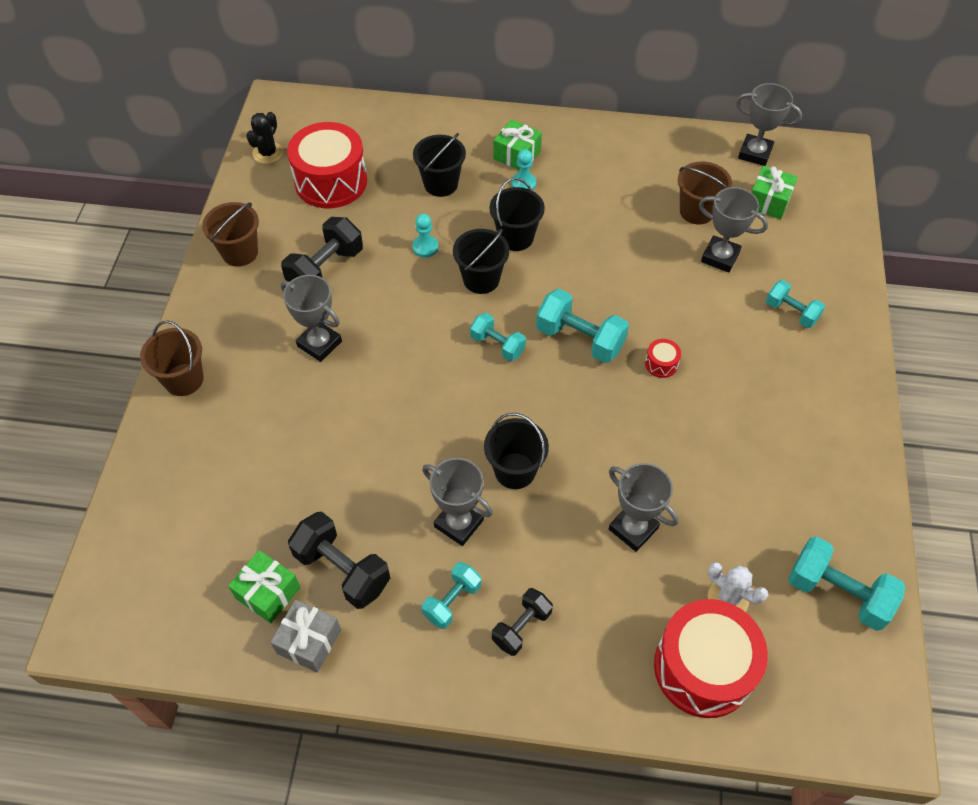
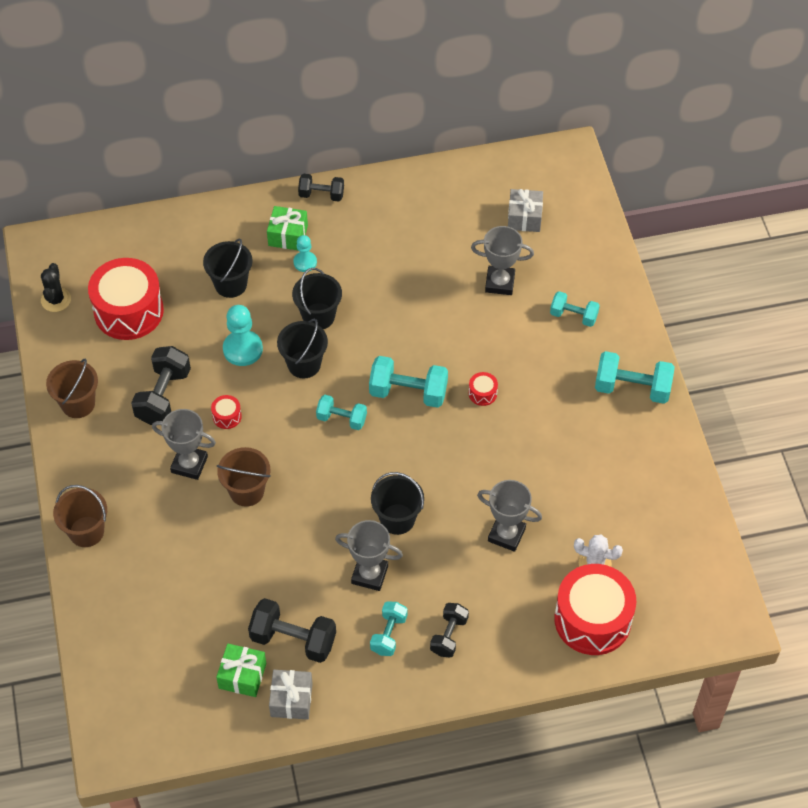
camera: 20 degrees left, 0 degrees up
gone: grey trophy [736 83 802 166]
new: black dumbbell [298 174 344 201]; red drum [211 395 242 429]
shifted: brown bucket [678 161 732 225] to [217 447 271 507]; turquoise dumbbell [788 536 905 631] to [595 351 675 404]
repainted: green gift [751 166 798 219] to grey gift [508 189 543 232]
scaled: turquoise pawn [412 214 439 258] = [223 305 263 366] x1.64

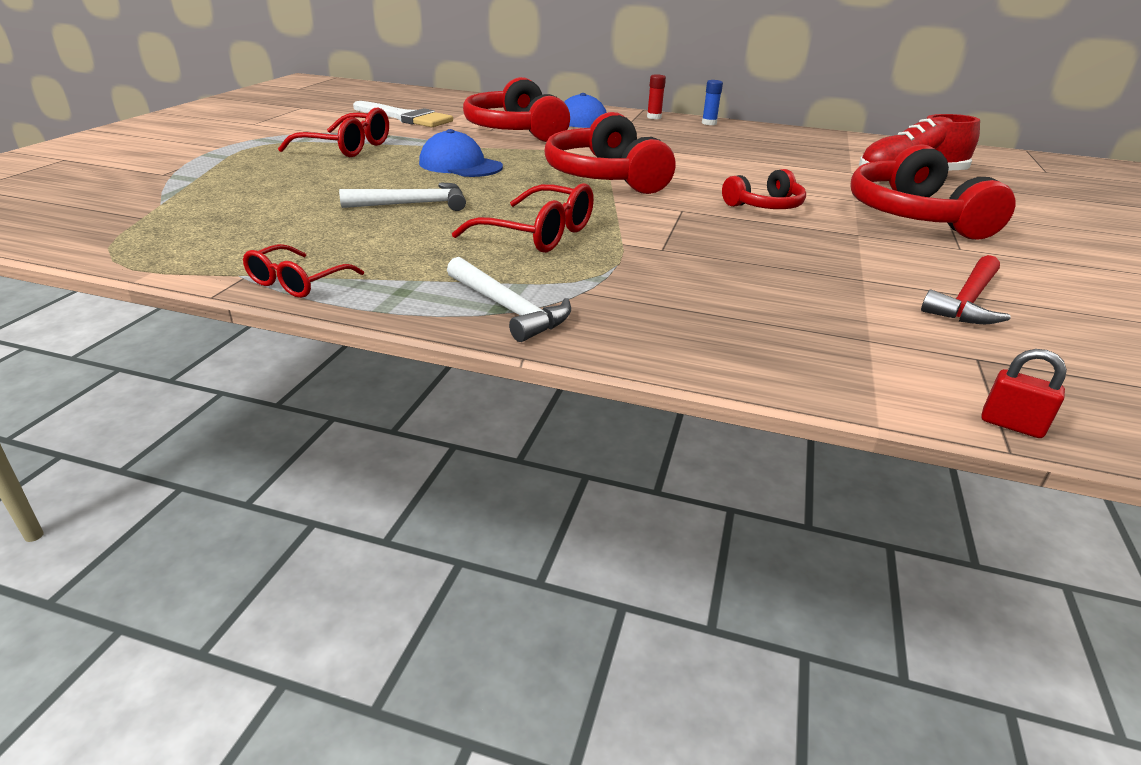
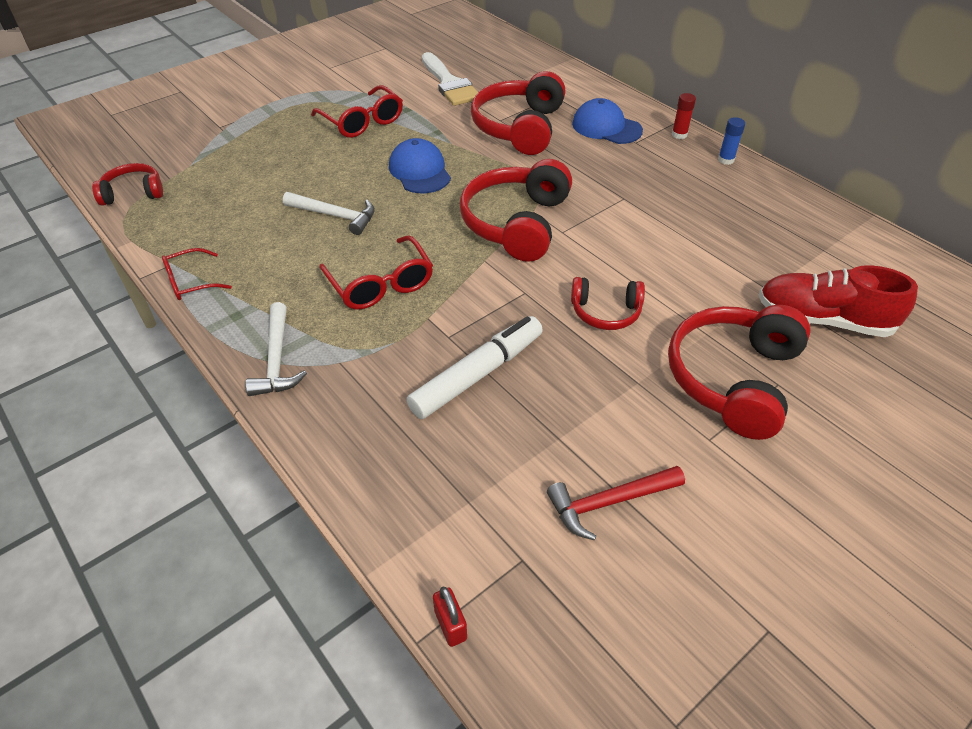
camera: 35 degrees right, 15 degrees up
new: red headphones [92 163 163 206]; white marker [406 316 543 419]

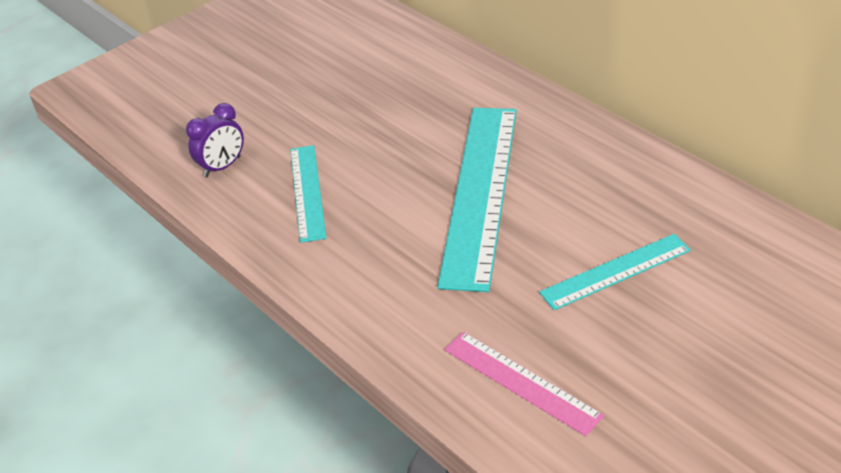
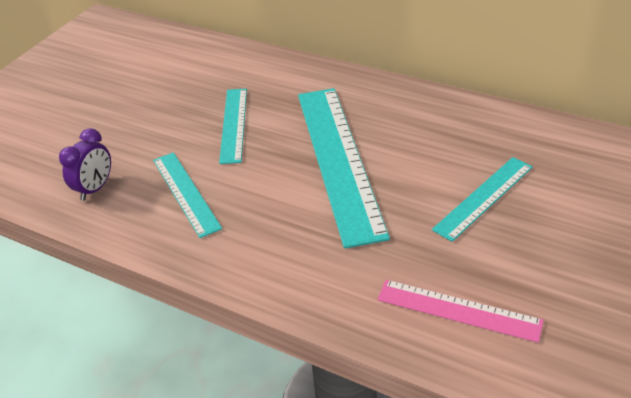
camera: 20 degrees left, 0 degrees up
new: turquoise ruler [219 88 247 164]

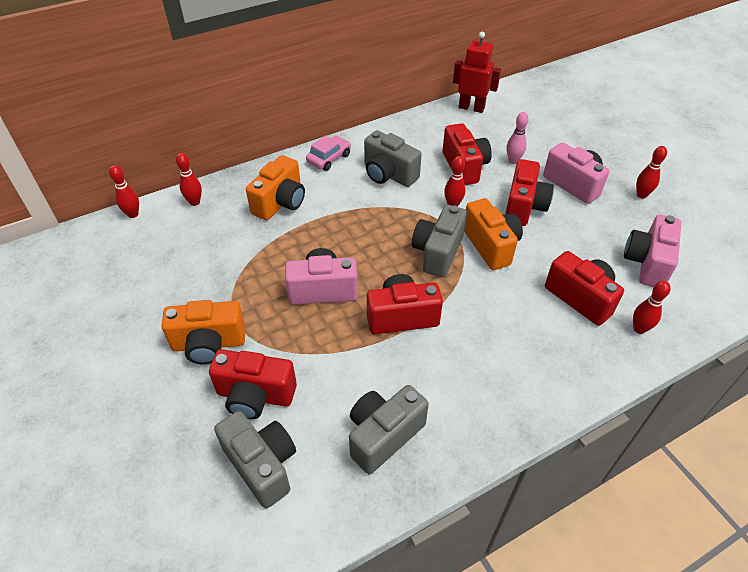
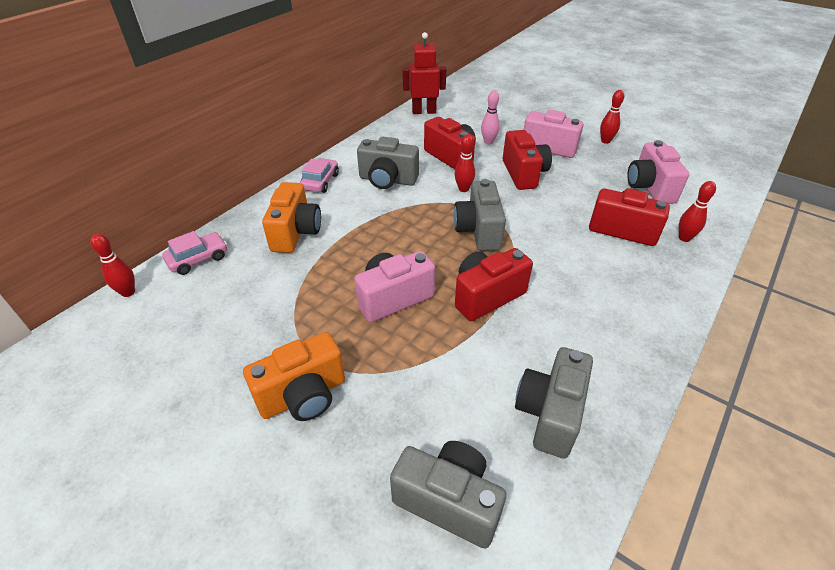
camera: 25 degrees left, 5 degrees down
gone: orange camera [464 198 523 270]; red camera [209 349 297 419]
swapped: red bowling pin [176 153 202 206] to pink car [162 231 227 275]

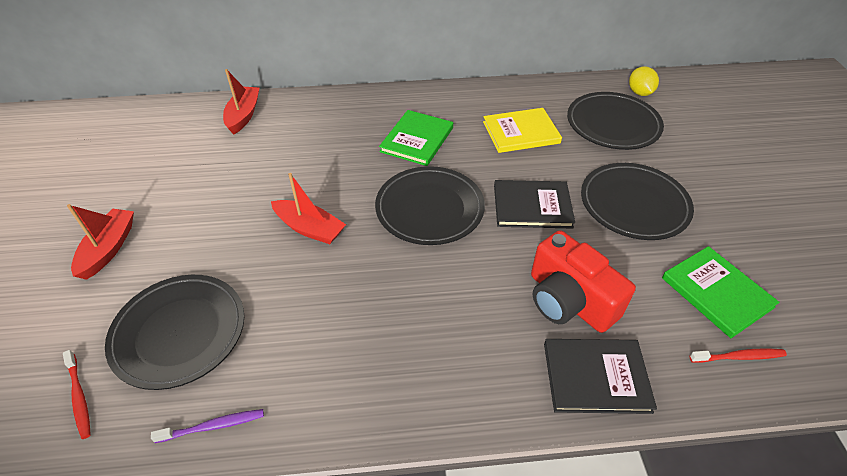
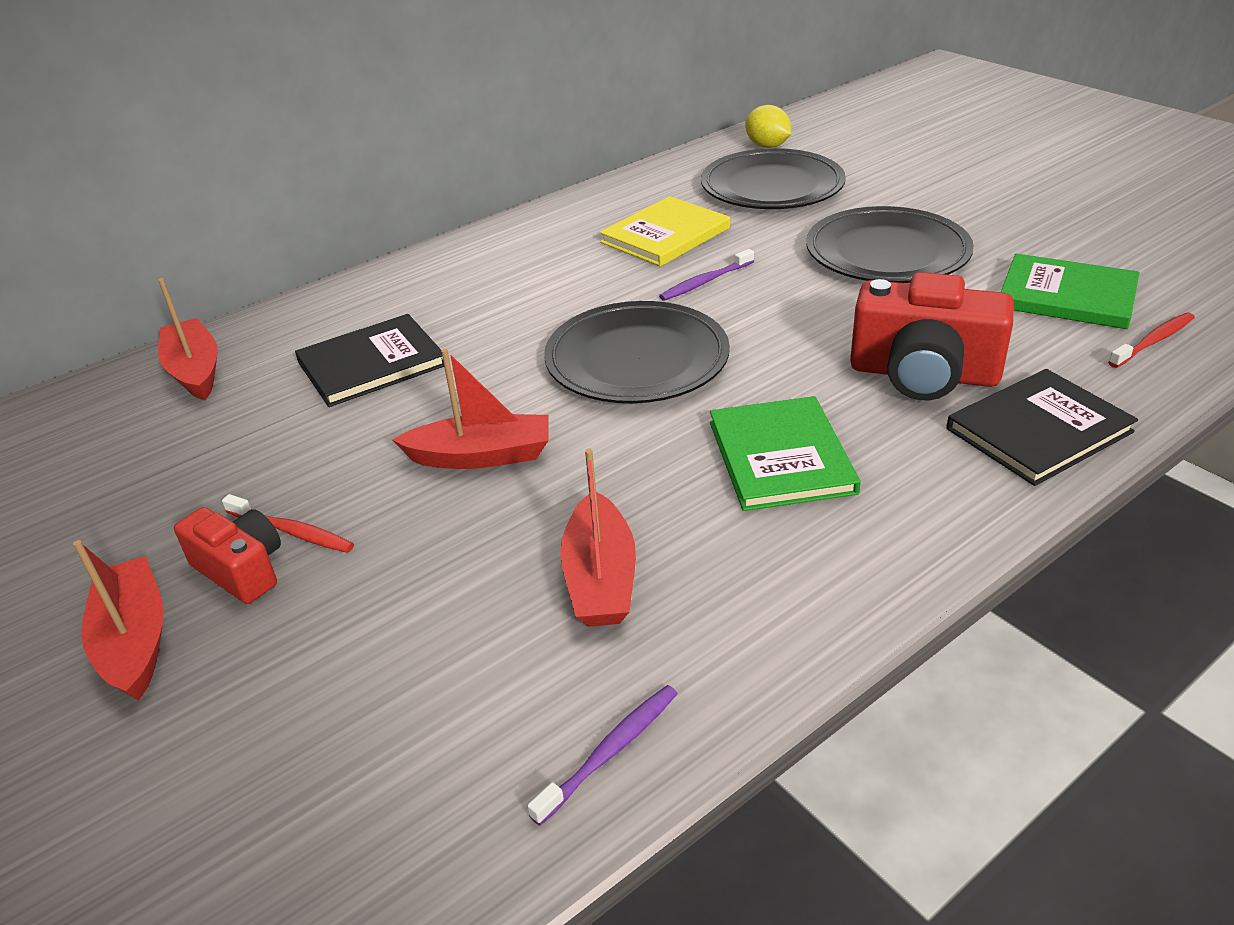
camera: 30 degrees left, 10 degrees down
gone: black plate [105 275 244 390]
new: purple toothbrush [659 249 754 301]; red boat [560 448 636 627]; red camera [174 507 281 604]
shifted: green book [379 110 453 166] to [710 396 861 511]; black book [494 180 575 229] to [295 314 444 407]; red toothbrush [63 350 91 439] to [222 494 354 553]

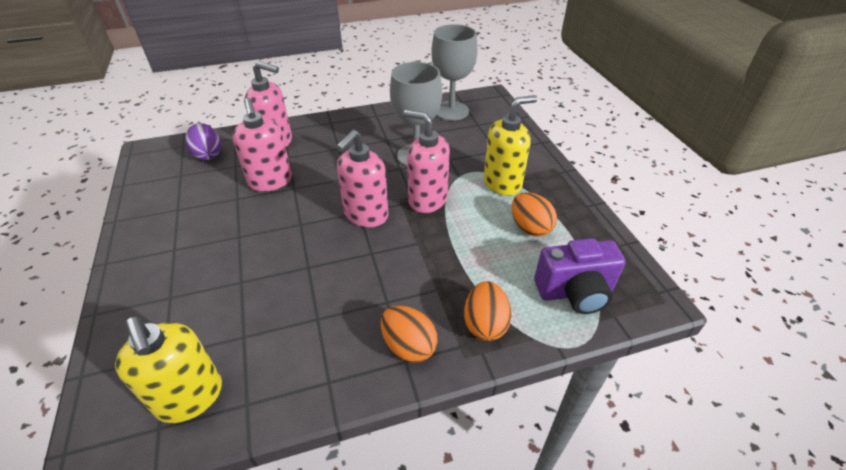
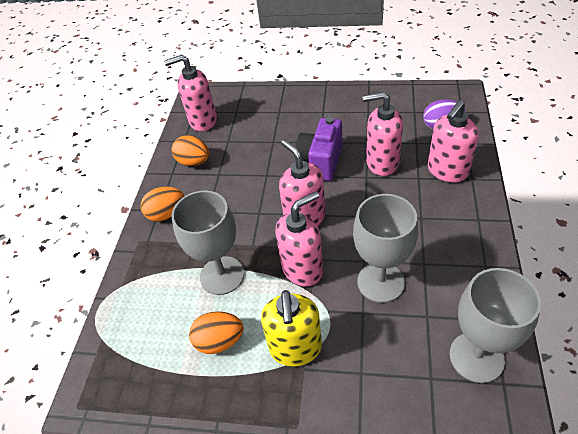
camera: 120 degrees right, 5 degrees up
new: grey goblet [172 190 244 295]
shifted: purple camera [534 238 626 314] to [296 117 342 181]; orange egg [464 281 512 341] to [172 135 209 166]
repainted: yellow soap dispenser [115 317 222 423] to pink soap dispenser [164 54 217 131]

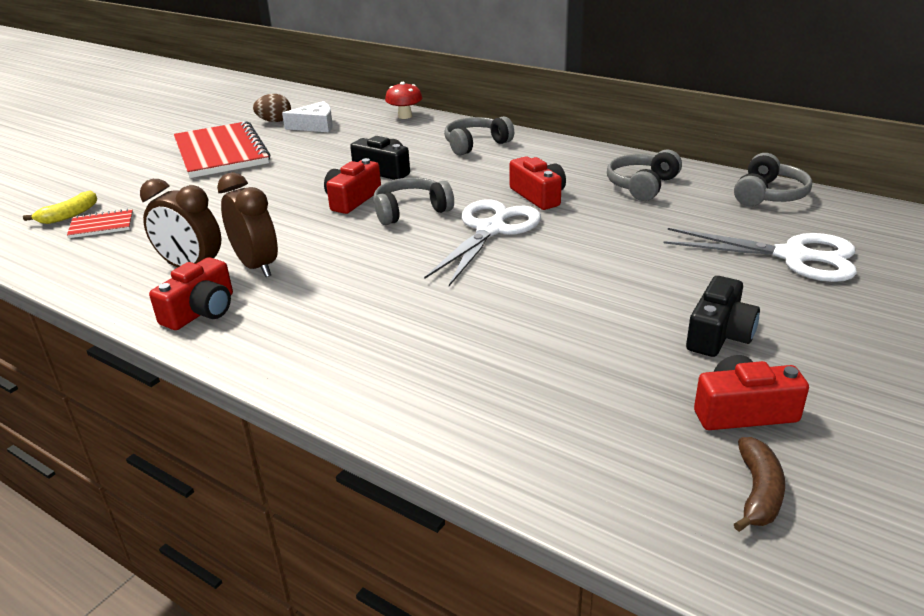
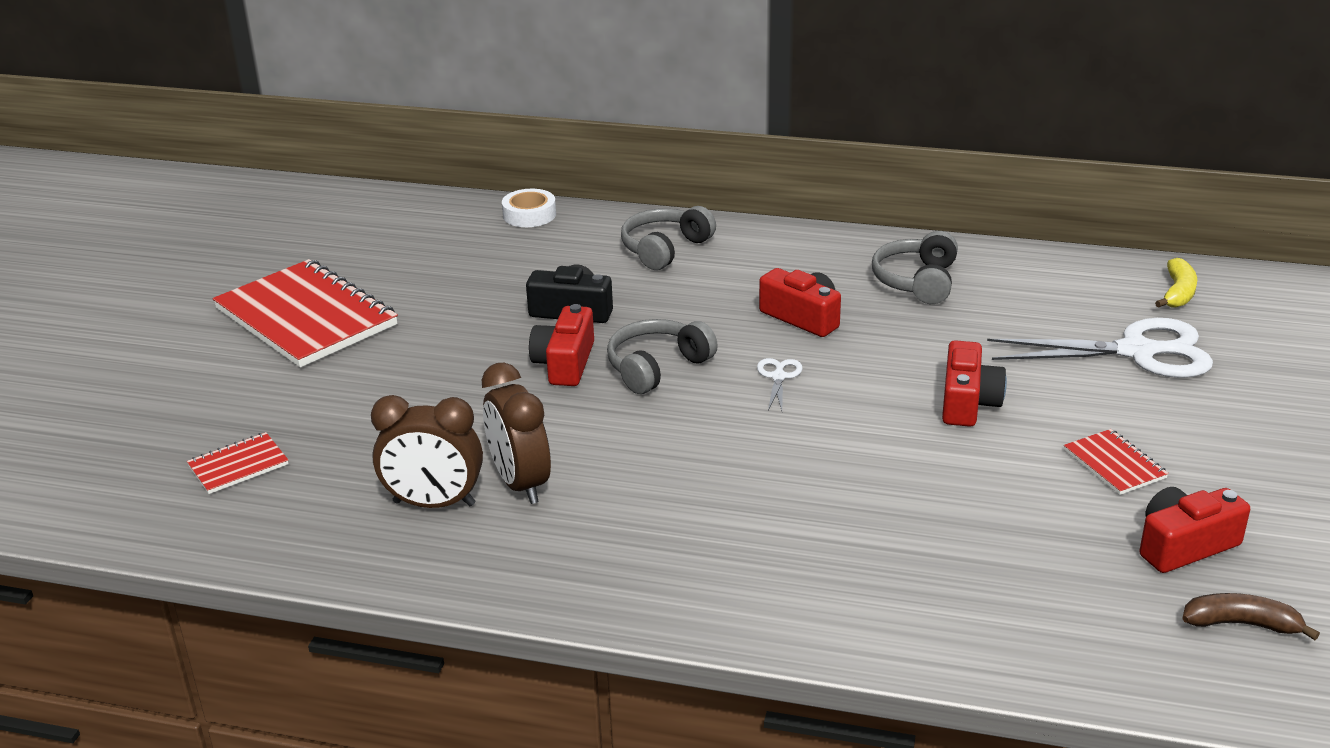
camera: 20 degrees left, 0 degrees up
gone: brown egg [253 94 291 122]; white cheese [282 101 333 132]; grey headphones [734 153 812 206]
shifted: yellow banana [23 191 97 224] to [1155 258 1197 308]; red camera [149 257 233 330] to [942 340 1007 427]
swapped: red mushroom [385 82 423 119] to white tape [502 189 556 227]; black camera [686 276 760 357] to red notebook [1064 429 1169 495]
rotated: brown clock [217 172 278 277] = [482 363 551 504] 150 degrees counterclockwise; brown banana [734 437 785 532] = [1182 593 1320 640] 75 degrees counterclockwise
scaled: white scissors [424 199 541 286] = [757 358 803 411] x0.43

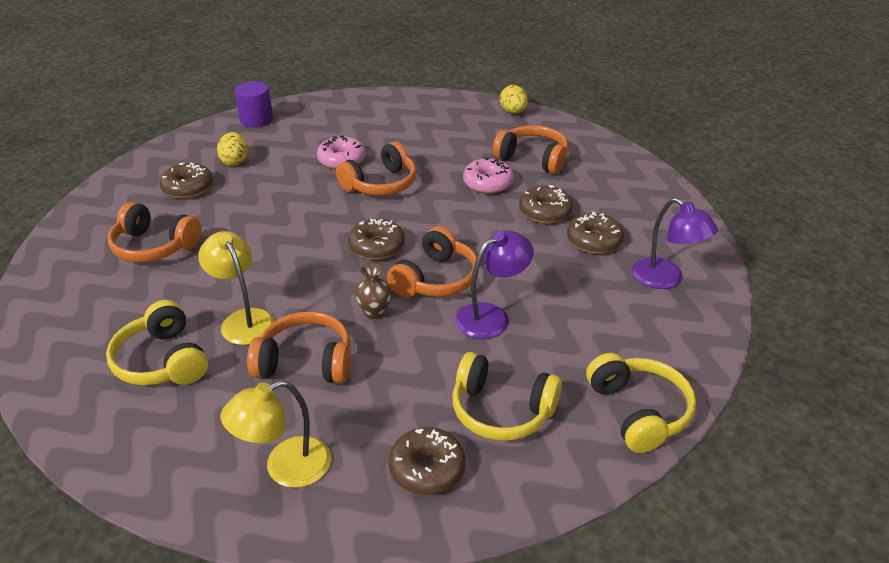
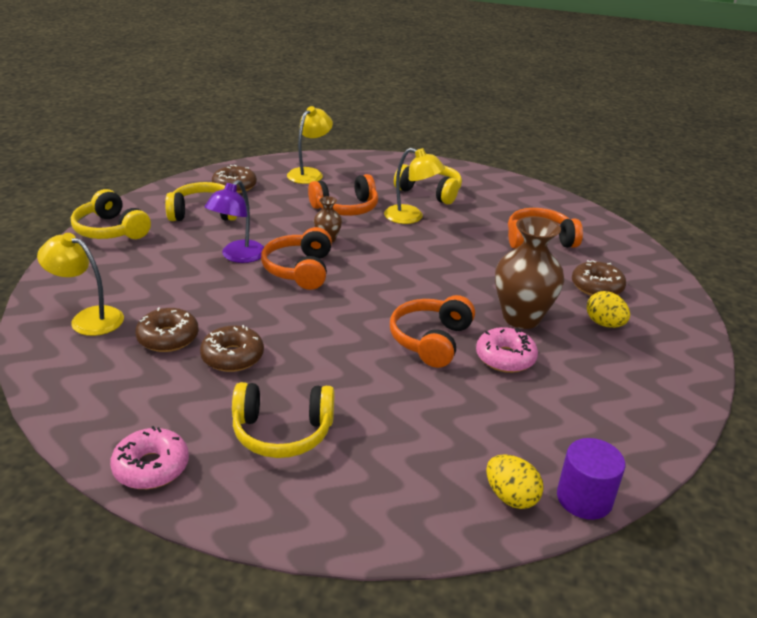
camera: 150 degrees right, 5 degrees down
gone: brown donut [348 218 405 260]
new: brown vase [495 216 564 329]
shifted: purple cylinder [235 81 273 127] to [557 438 625 520]; yellow egg [500 85 528 113] to [486 454 544 509]; pink donut [463 158 514 194] to [110 426 189 489]
repainted: orange headphones [493 125 568 174] to yellow headphones [232 382 334 458]; purple lamp [632 198 718 289] to yellow lamp [37 233 124 336]

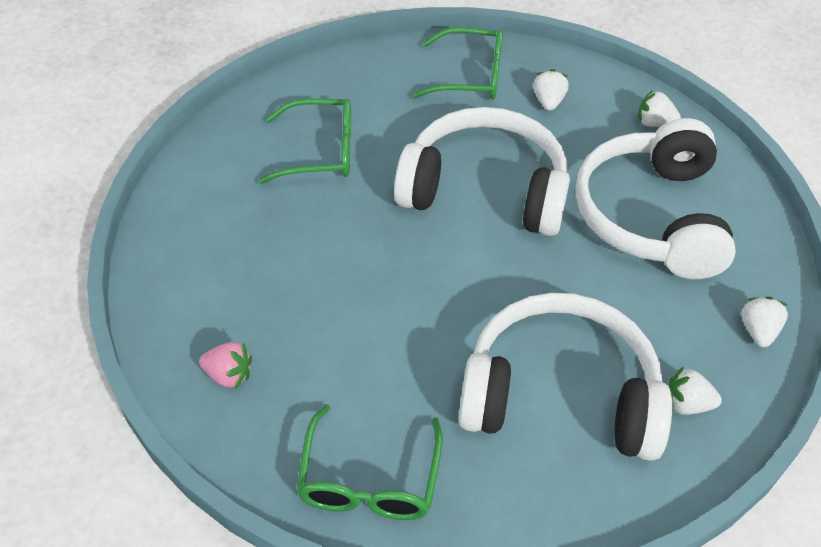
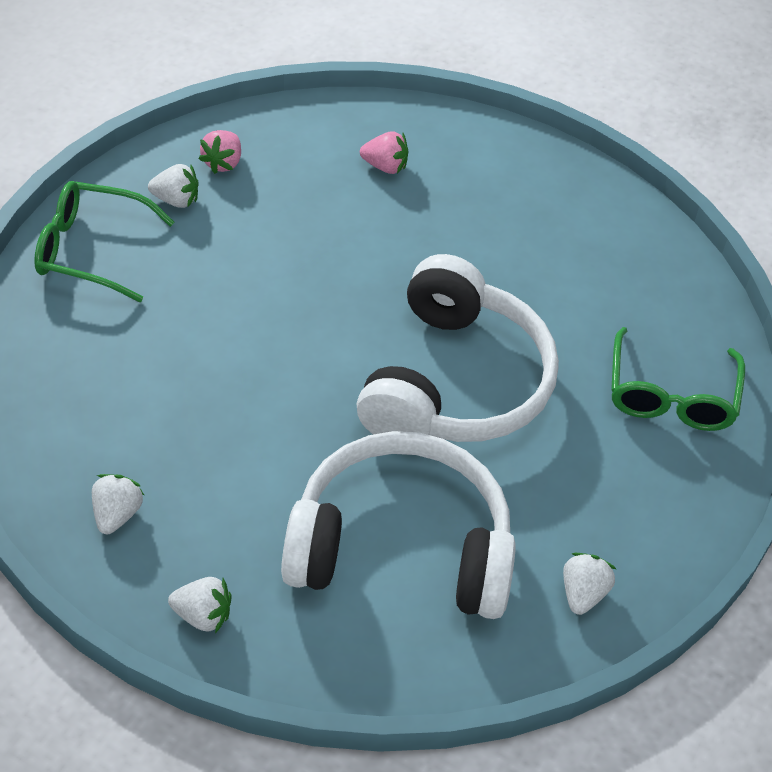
camera: 90 degrees right, 0 degrees up
gone: green glasses [258 99 351 184]; white headphones [459 293 672 461]
new: pink strawberry [360 131 408 174]
shifted: white strawberry [533 69 569 111] to [148 164 198 208]

